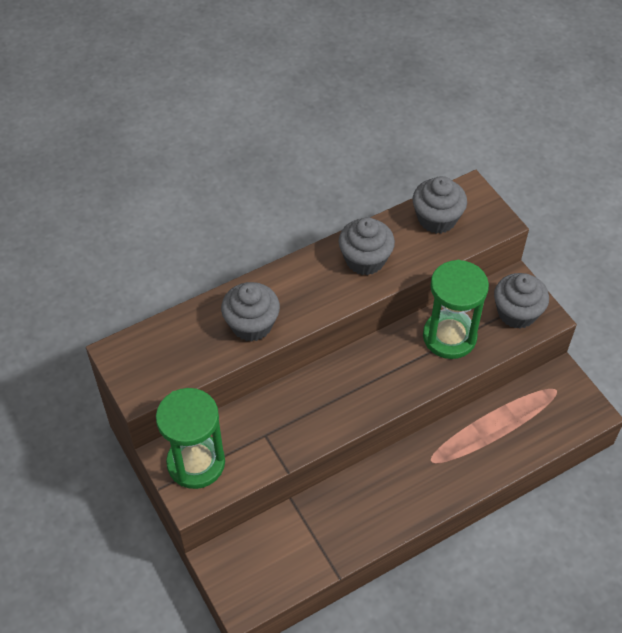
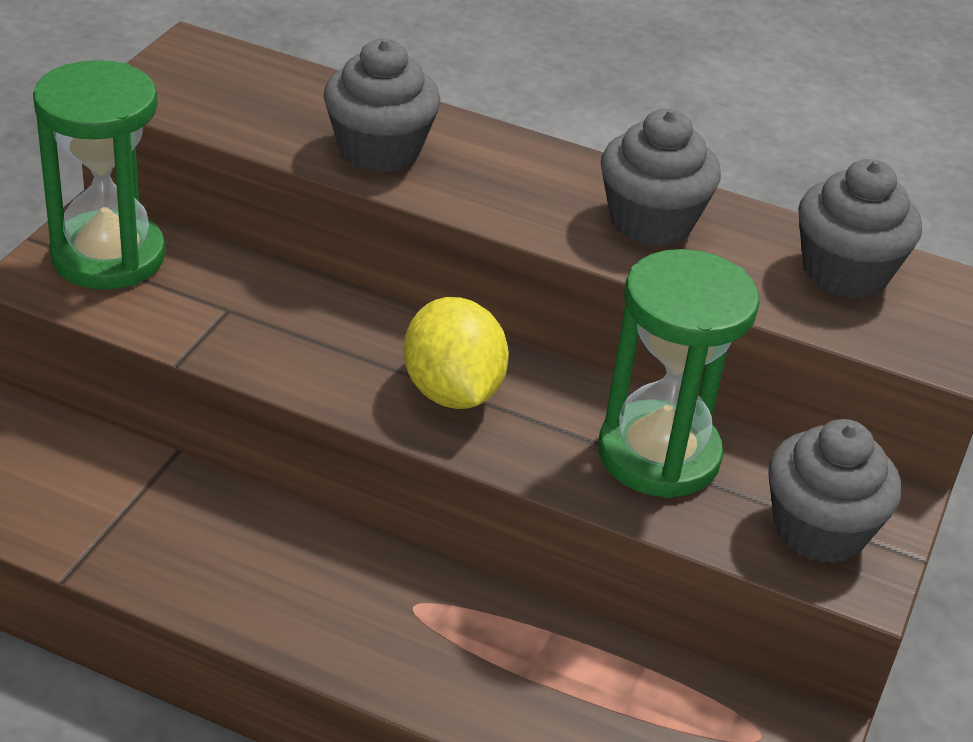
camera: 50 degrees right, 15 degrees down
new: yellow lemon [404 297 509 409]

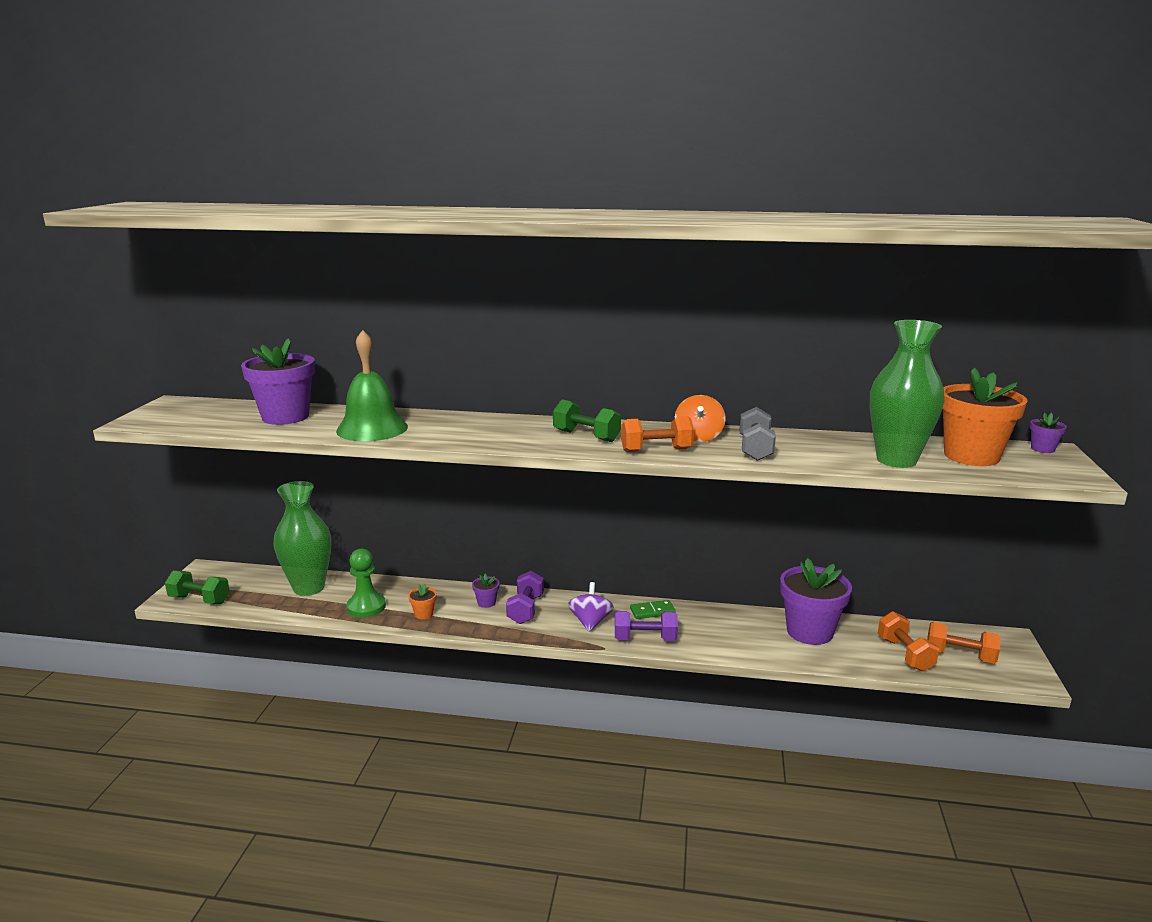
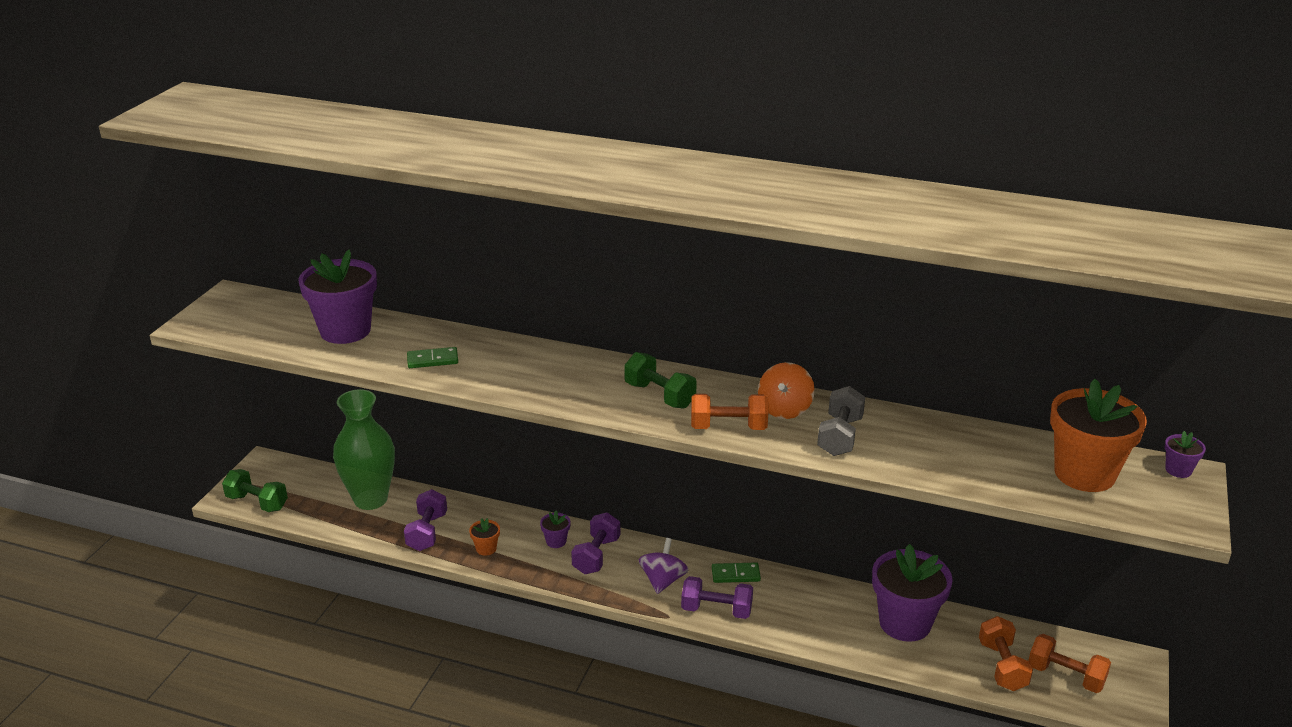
camera: 10 degrees right, 10 degrees up
gone: green vase [870 320 944 468]
swapped: green bell [336 330 408 441] to green domino [407 347 458 368]; green pawn [347 549 386 618] to purple dumbbell [404 489 447 551]

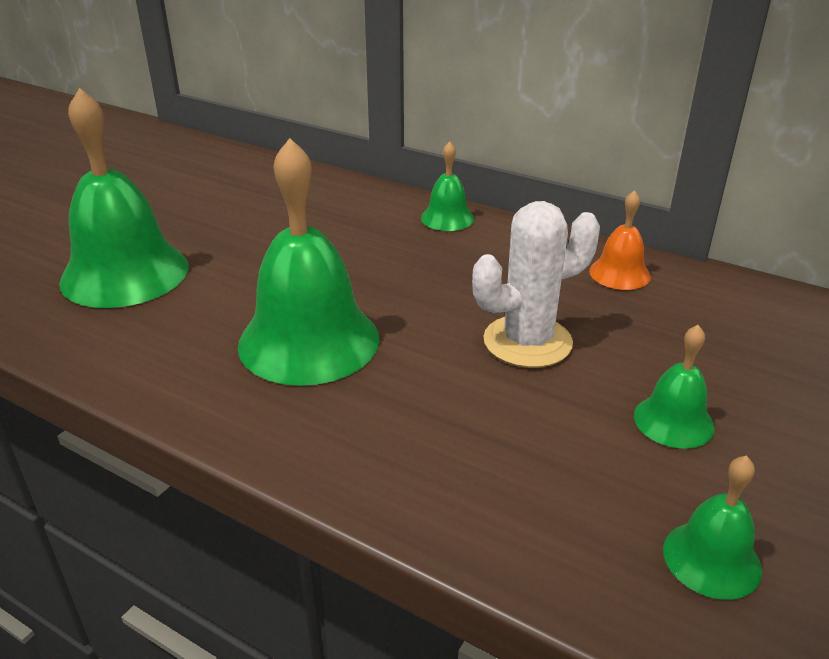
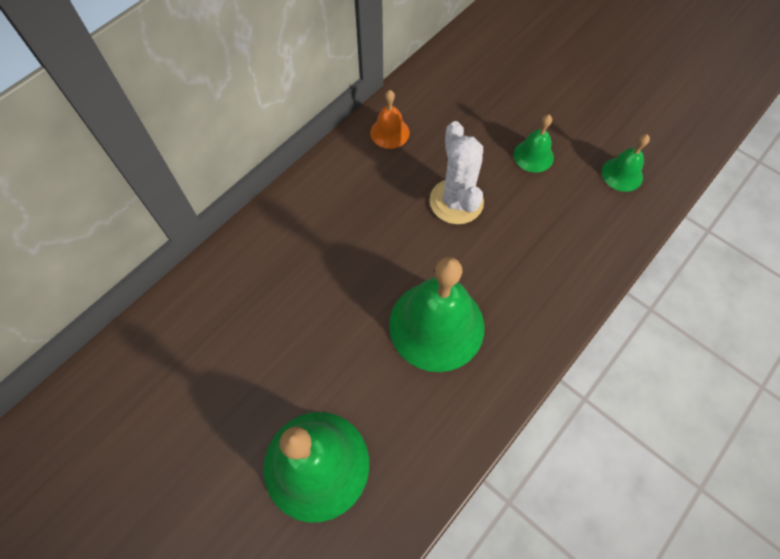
camera: 80 degrees left, 30 degrees up
gone: green bell [421 141 474 231]

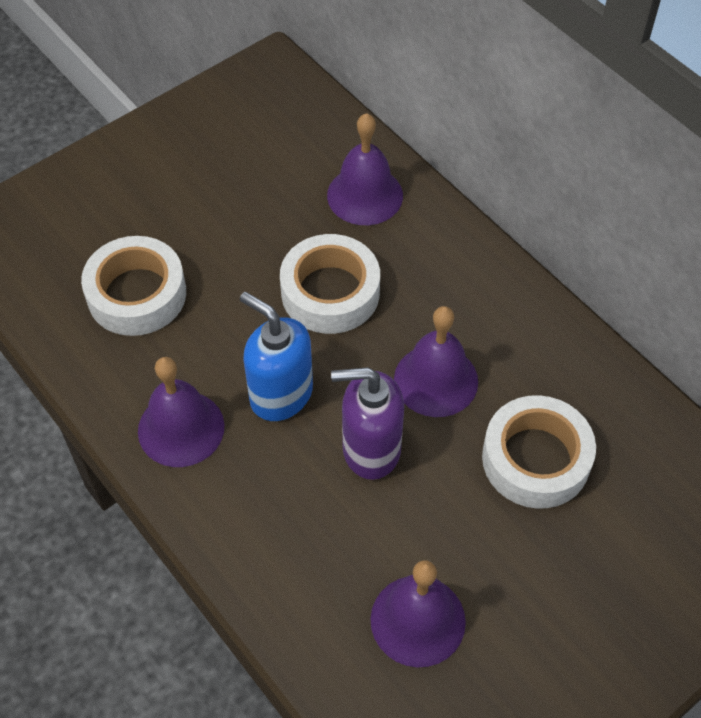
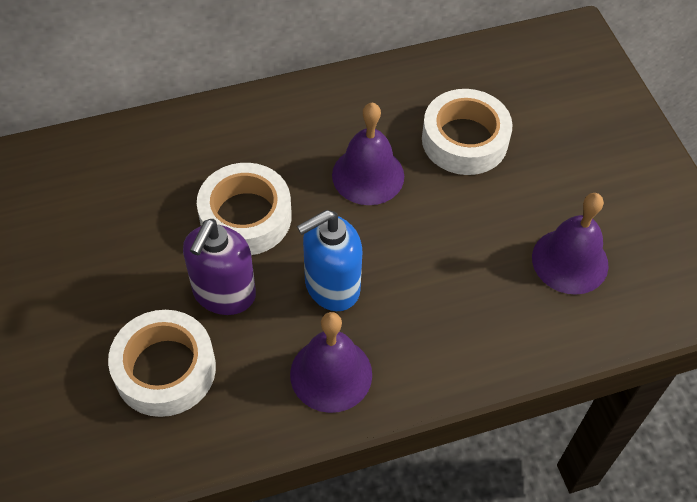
camera: 70 degrees left, 0 degrees up
gone: purple bell [327 113 403 225]
shifted: purple soap dispenser [331 367 404 480] to [183 219 256 315]

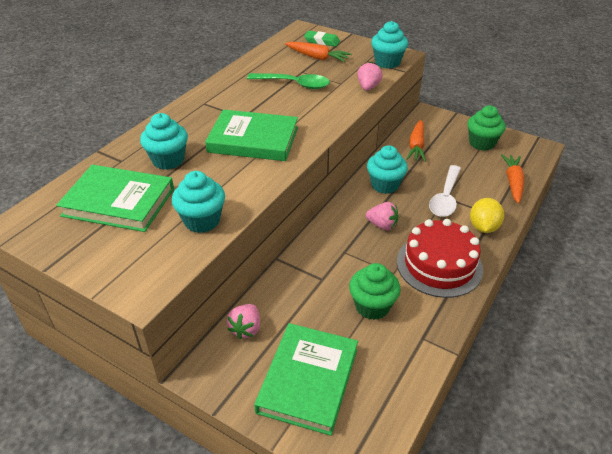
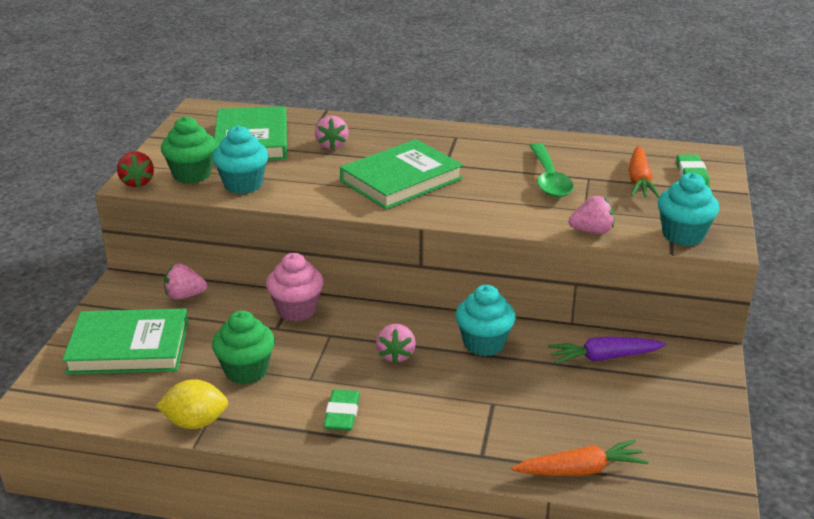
camera: 70 degrees right, 10 degrees down
gone: white spoon [429 165 461 217]
new: red strawberry [117 151 154 187]; pink cupcake [266 253 324 321]
shifted: green cupcake [467 105 506 151] to [161 116 216 184]; yellow lemon [470 198 504 233] to [156 379 228 429]
swapped: turquoise cupcake [140 113 188 170] to pink strawberry [315 116 349 150]; red cake [397 219 483 298] to green eraser [323 389 360 431]
repainted: orange carrot [406 120 426 162] to purple carrot [547 336 666 364]
rotated: green book [205 109 298 161] = [340 139 463 209] 60 degrees clockwise

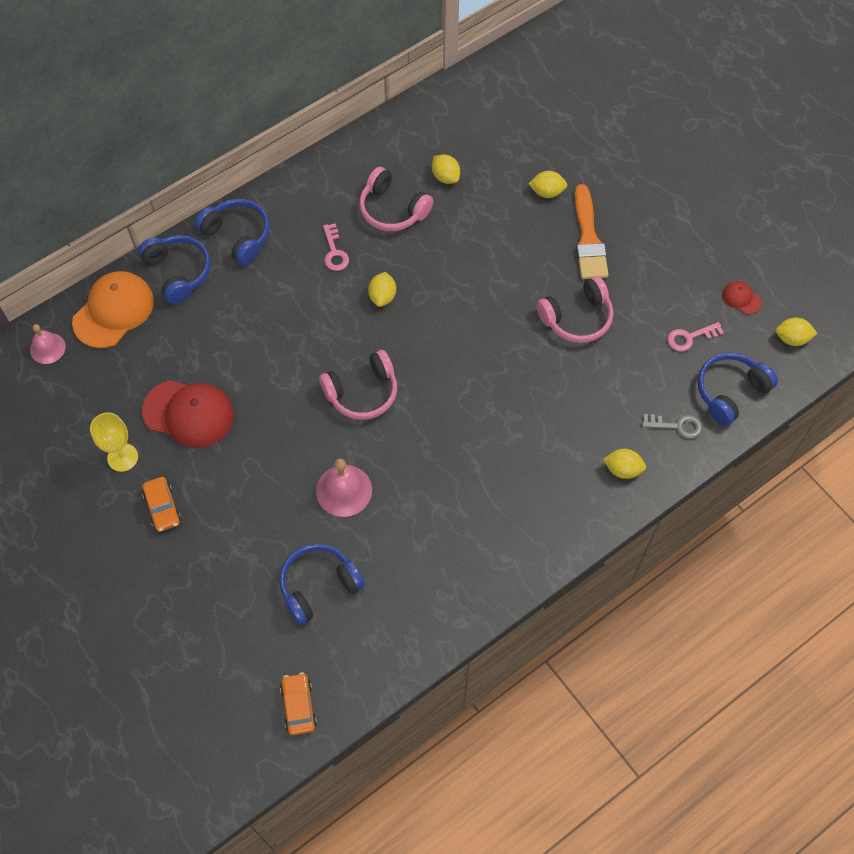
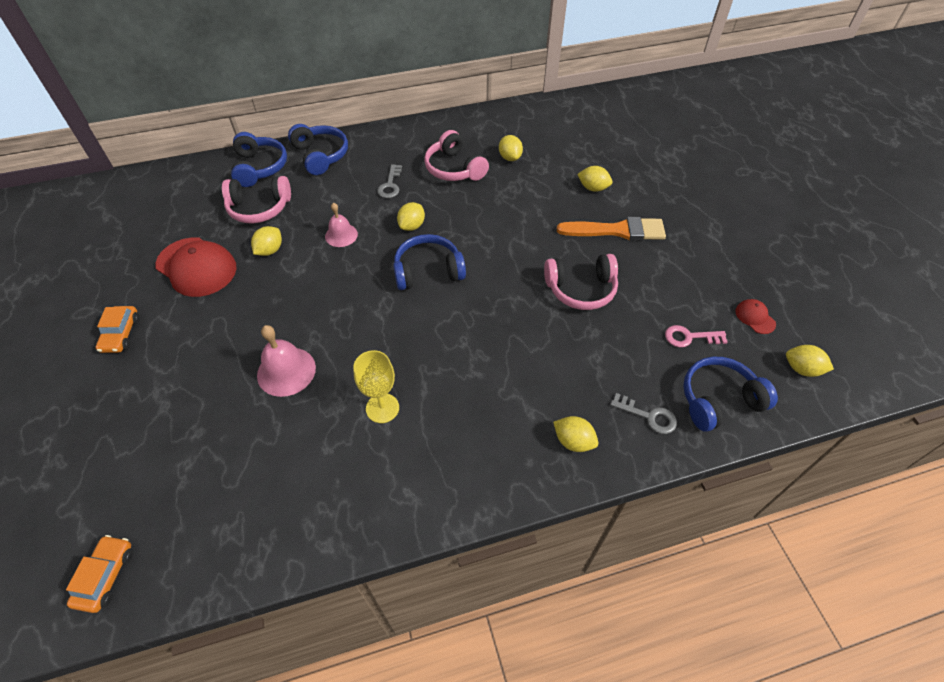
camera: 20 degrees right, 10 degrees down
gone: orange cap [72 271 154 348]
new: yellow lemon [251 226 282 256]
shifted: pink bell [30 324 66 364] to [325 202 358 247]; pink headphones [319 350 397 420] to [222 176 291 223]; yellow goblet [90 412 138 472] to [353 350 399 423]; blue headphones [279 543 365 625] to [393 234 466 290]
repainted: pink key [323 223 349 271] to grey key [377 164 402 198]
rotated: orange brush [575 184 609 279] = [557 217 666 240] 105 degrees counterclockwise

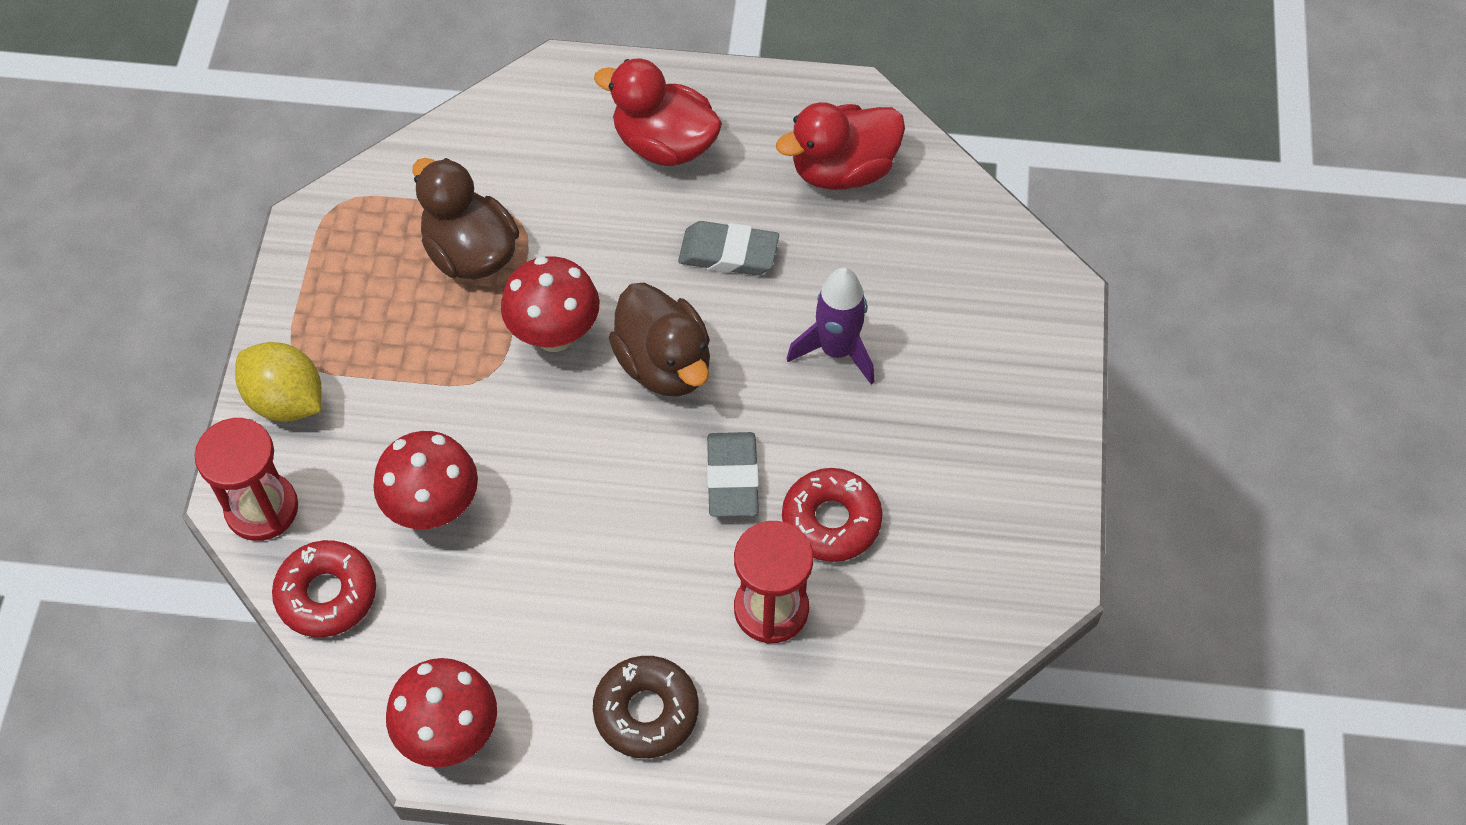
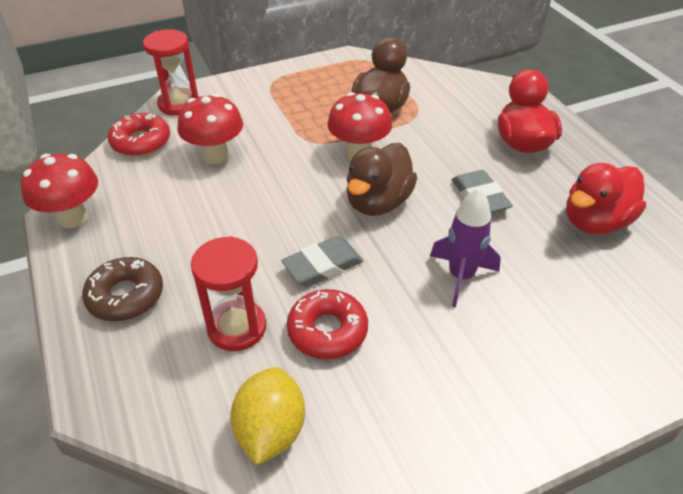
camera: 60 degrees right, 15 degrees down
shifted: yellow lemon [235 342 321 422] to [231 367 305 465]
rotated: red duck [776 102 905 190] = [566 163 646 234] 75 degrees counterclockwise

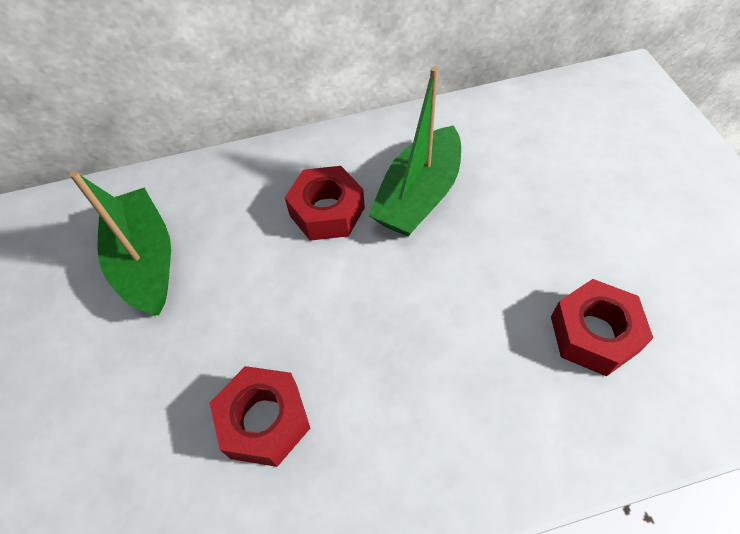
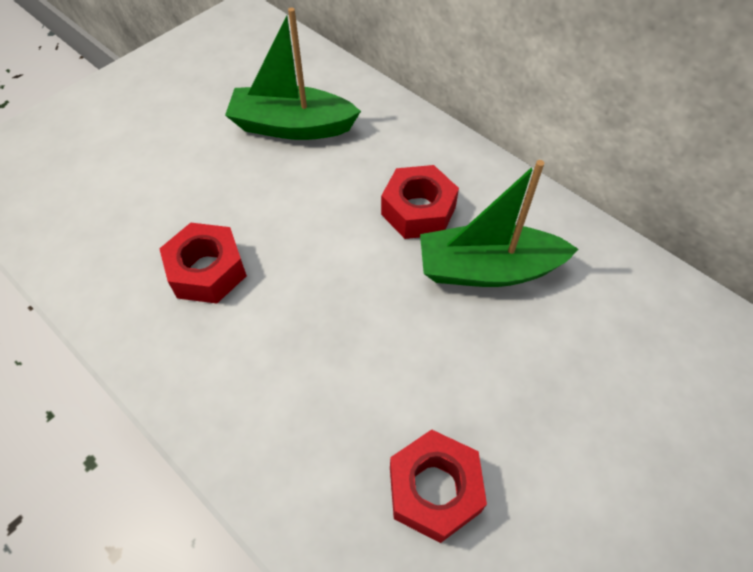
camera: 55 degrees right, 0 degrees up
rotated: green boat [69 171 171 315] = [225 7 361 140] 120 degrees counterclockwise

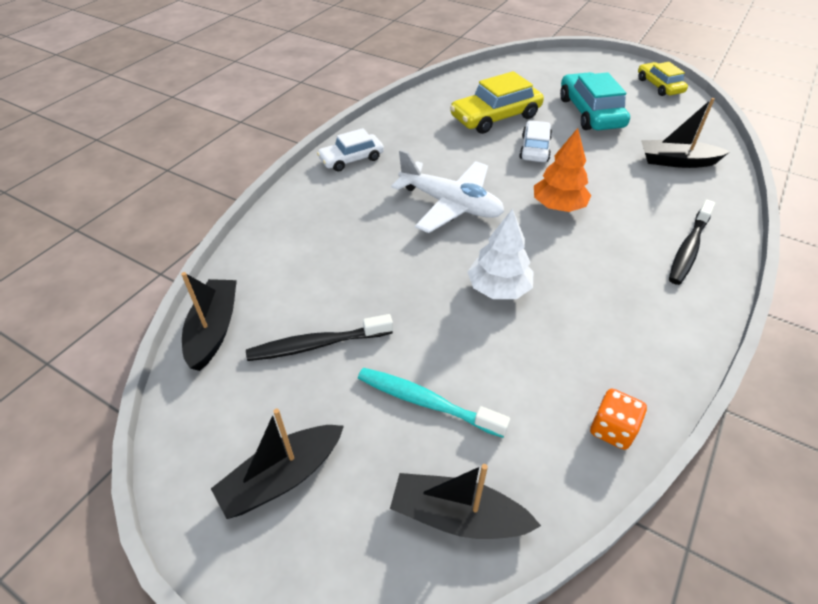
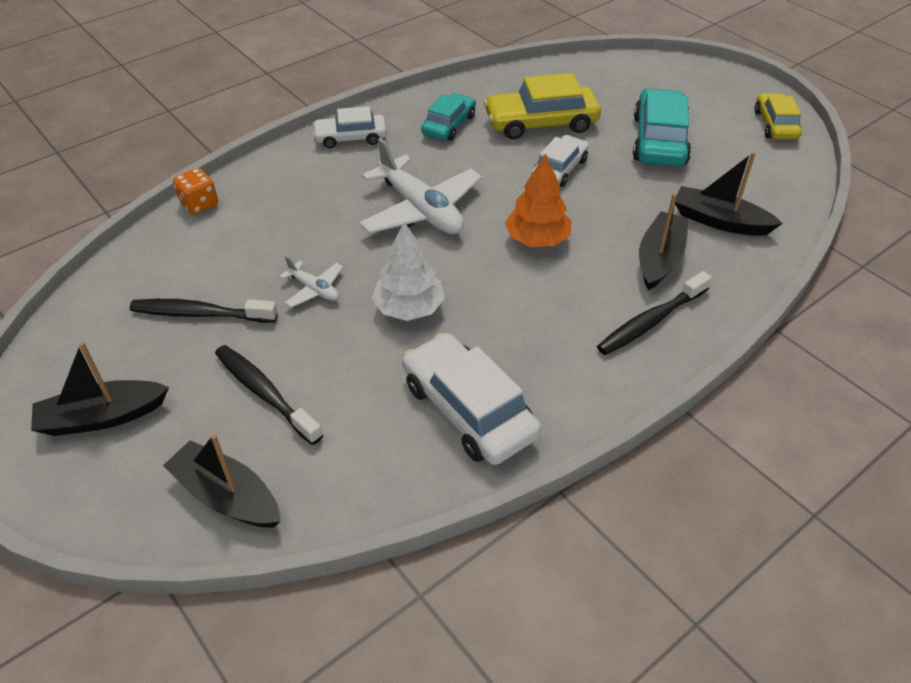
camera: 20 degrees right, 0 degrees up
new: turquoise car [421 93 476 141]; white plane [279 256 343 308]; white car [403 333 541 465]
shifted: black boat [181 272 237 371] to [639 193 689 290]; orange dice [590 389 647 450] to [173 168 218 215]
repainted: turquoise toothbrush [358 368 510 438] to black toothbrush [215 345 323 445]

